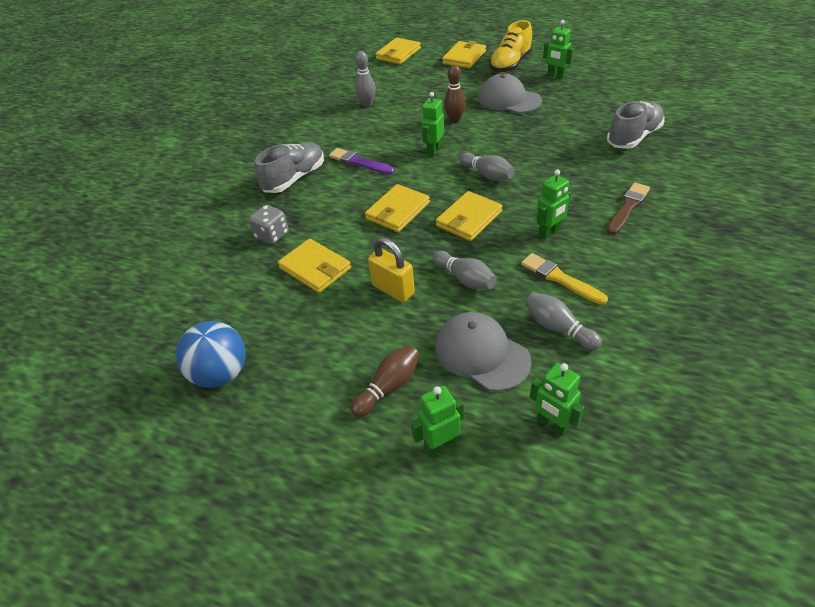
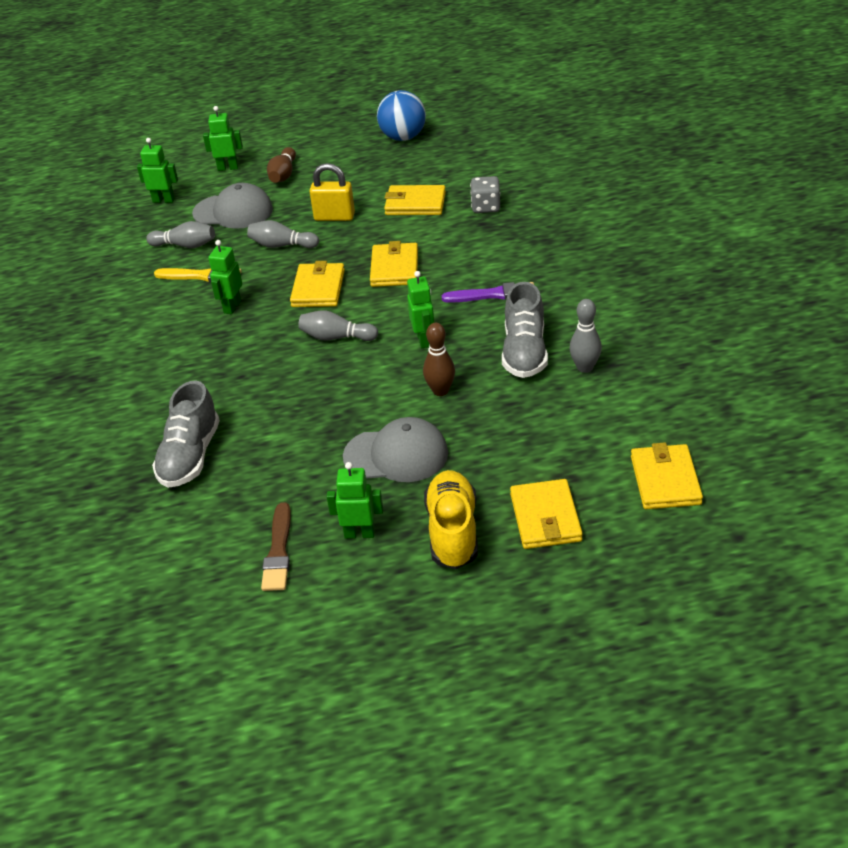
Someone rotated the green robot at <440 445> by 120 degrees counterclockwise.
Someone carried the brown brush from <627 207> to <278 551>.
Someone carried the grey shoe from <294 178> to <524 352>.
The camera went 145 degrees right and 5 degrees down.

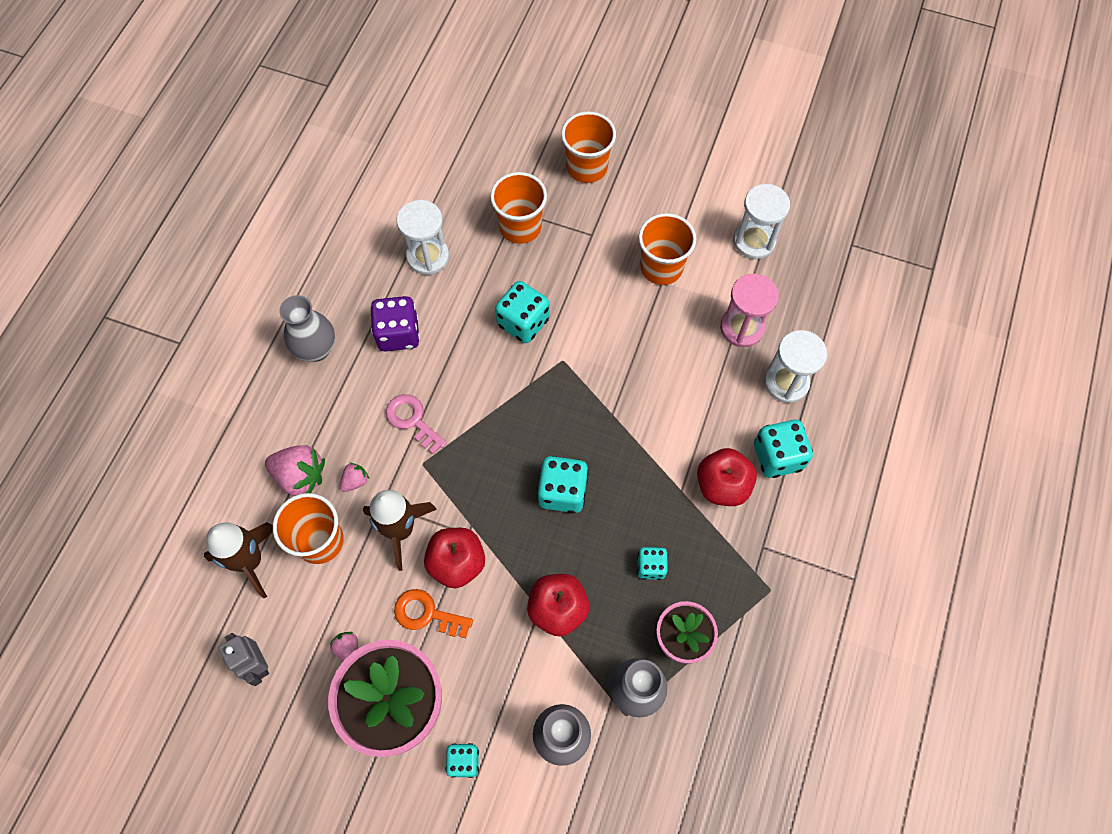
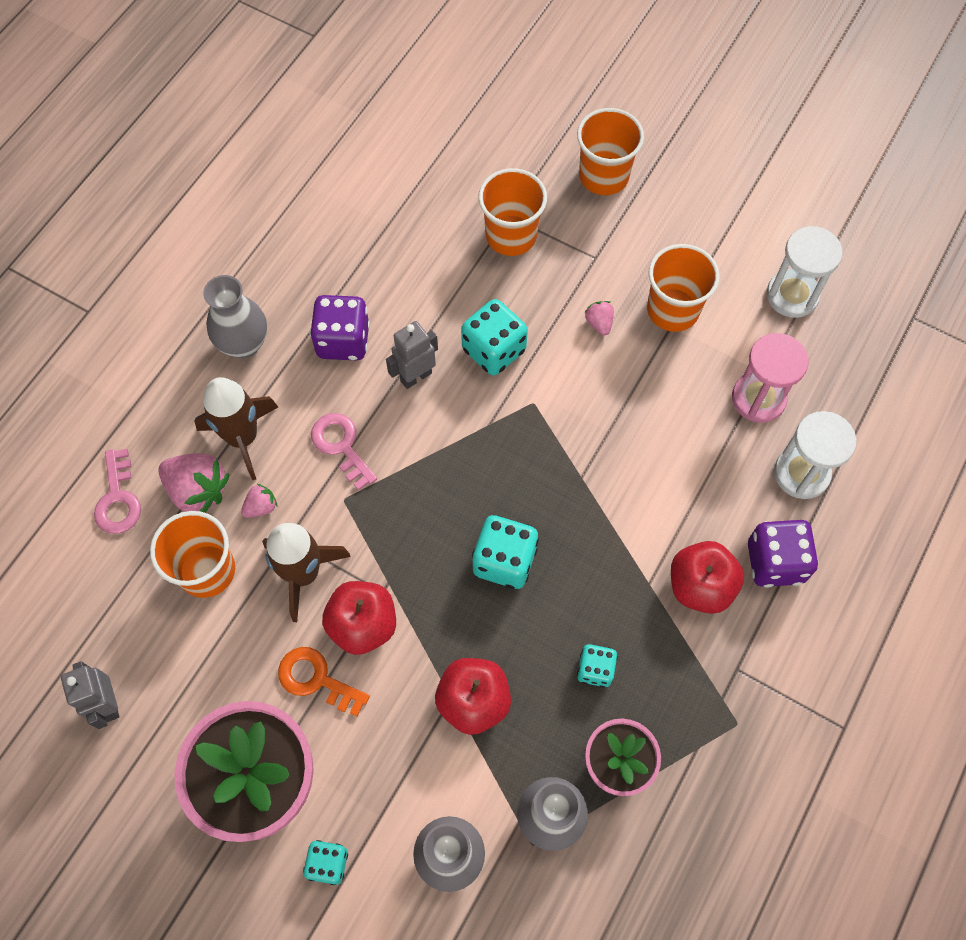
Someone put down the pink key at <118 499>.
Someone carried the brown rocket from <250 561> to <243 437>.
Someone put down the grey robot at <416 376>.
Someone carried the pink strawberry from <348 649> to <599 323>.
Someone repainted the turquoise dice at <777 456>, which became the purple dice at <775 562>.
Someone took away the white hourglass at <428 256>.
The camera went 10 degrees right and 0 degrees up.

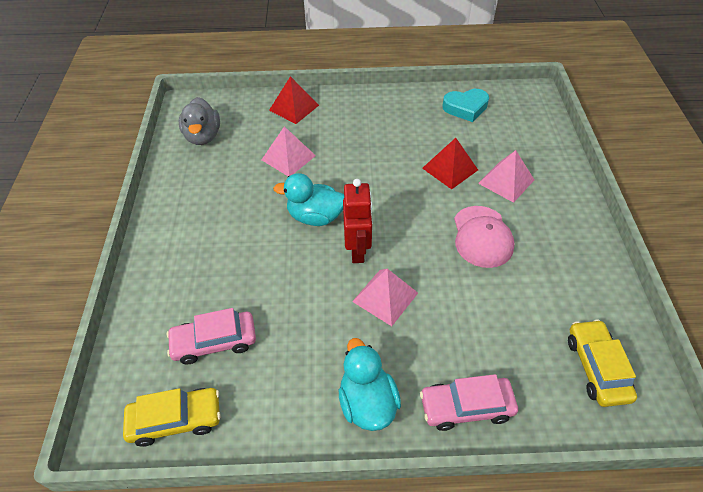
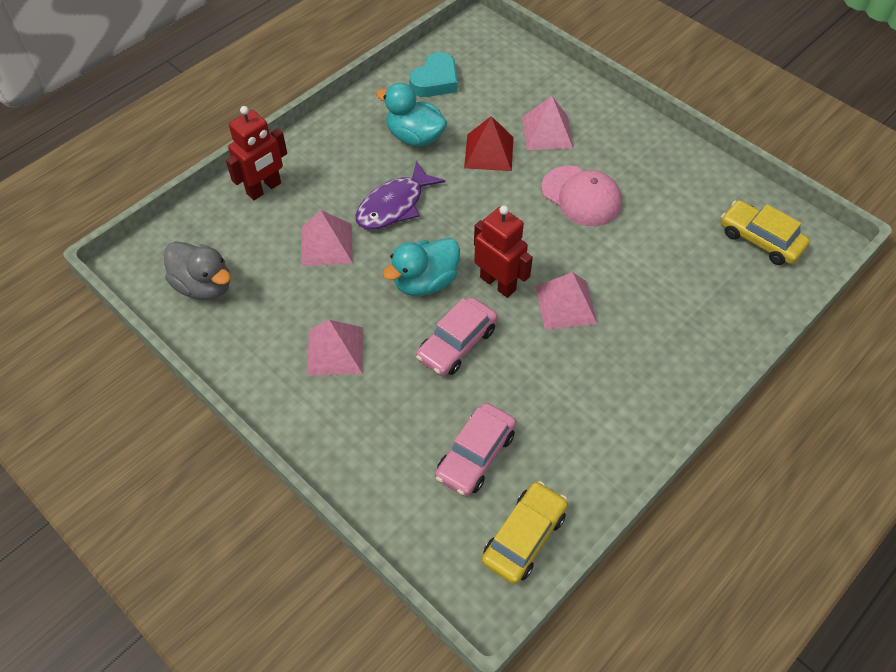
Someone swapped the red pyramid at <294 107> for the red robot at <264 189>.
Someone put down the pink pyramid at <335 351>.
Someone put down the purple fish at <394 205>.
Someone carried the turquoise duck from <367 402> to <414 137>.
Someone carried the pink car from <466 407> to <456 343>.
The camera went 45 degrees left and 5 degrees up.

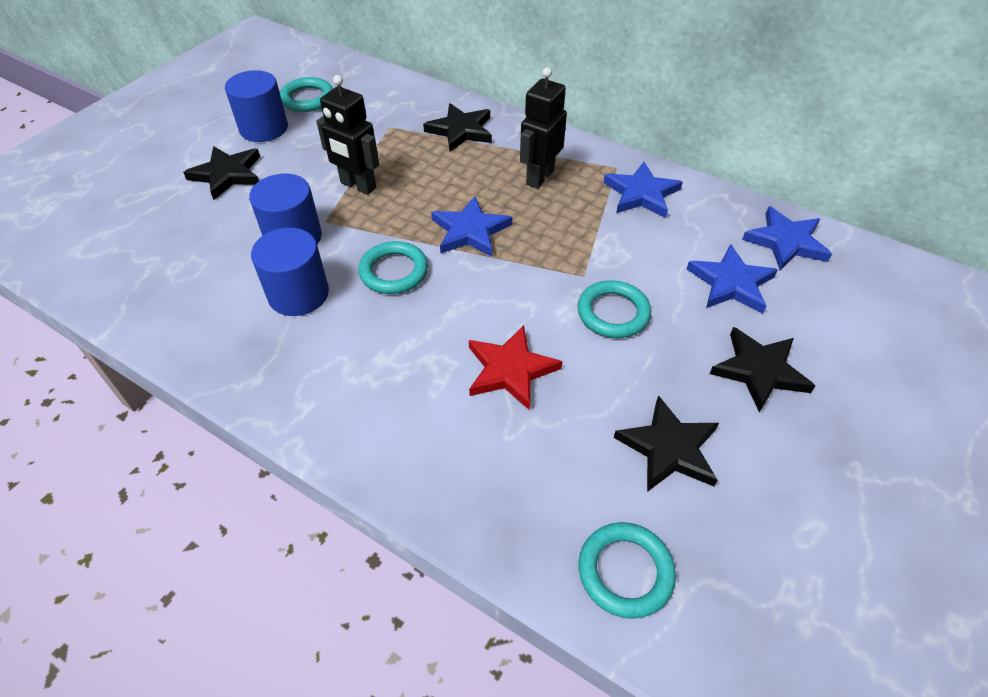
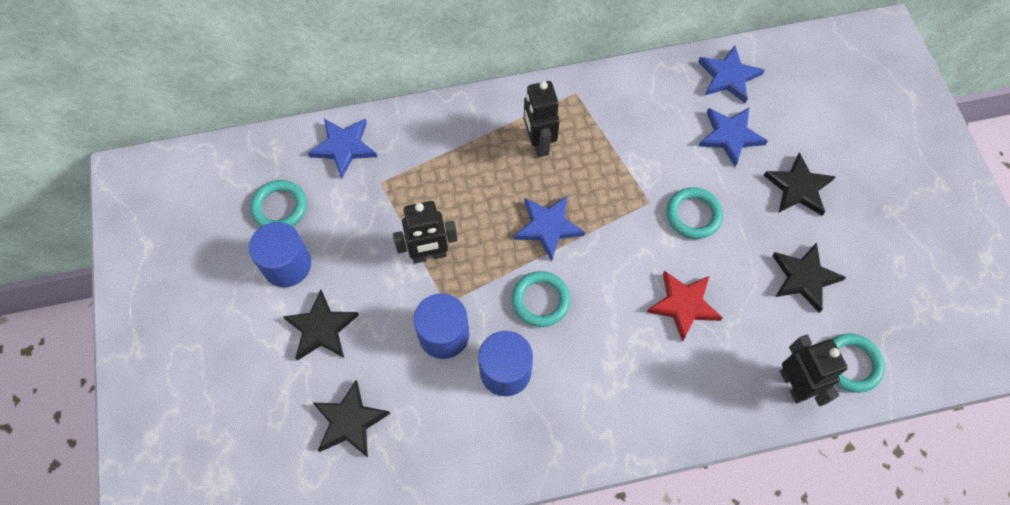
Someone carried the blue star from <641 194> to <344 147>.
Someone carried the black star from <461 130> to <350 421>.
Someone put down the black robot at <794 384>.
The camera went 45 degrees left and 15 degrees up.

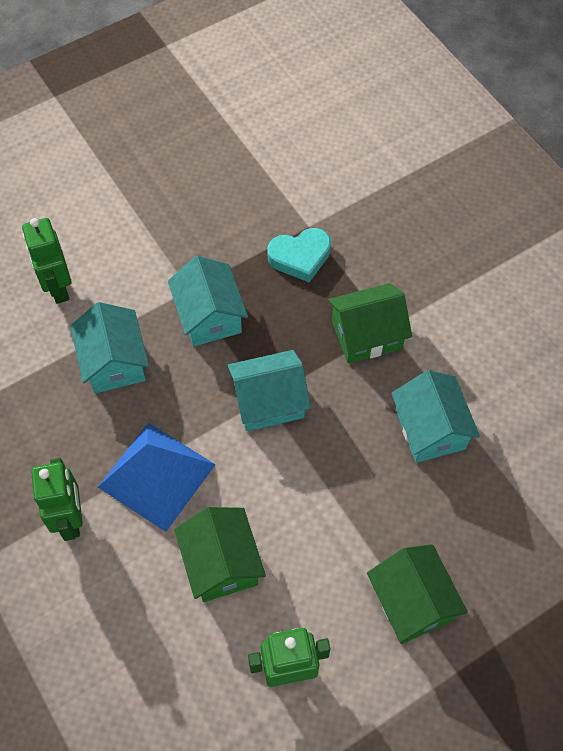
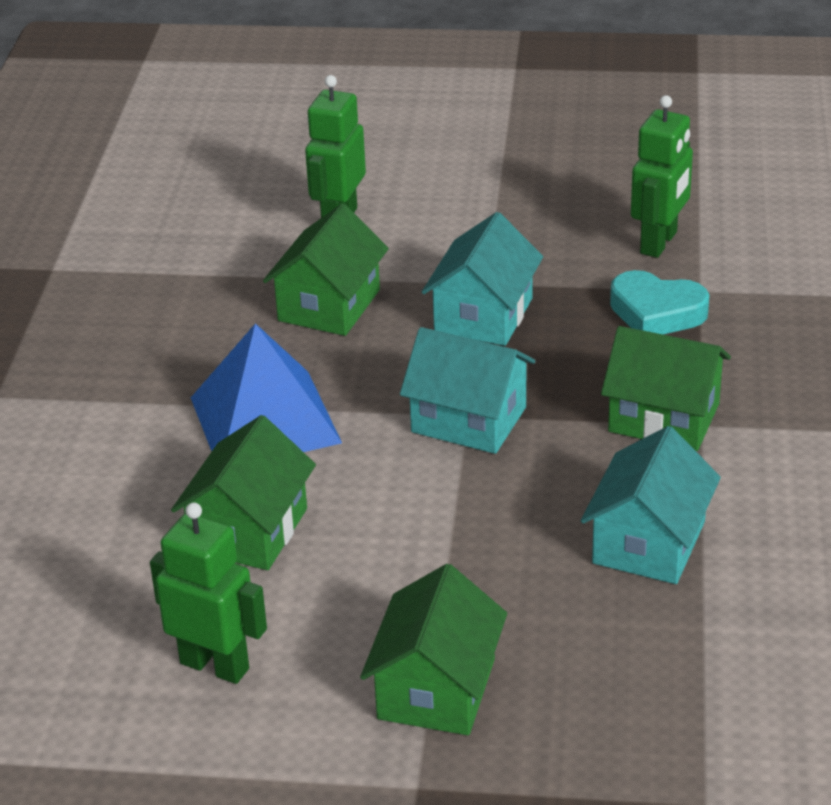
Someone repainted the turquoise house at <114 362>, which became the green house at <329 305>.
Someone carried the green robot from <71 519> to <659 243>.
The camera went 40 degrees right and 25 degrees down.

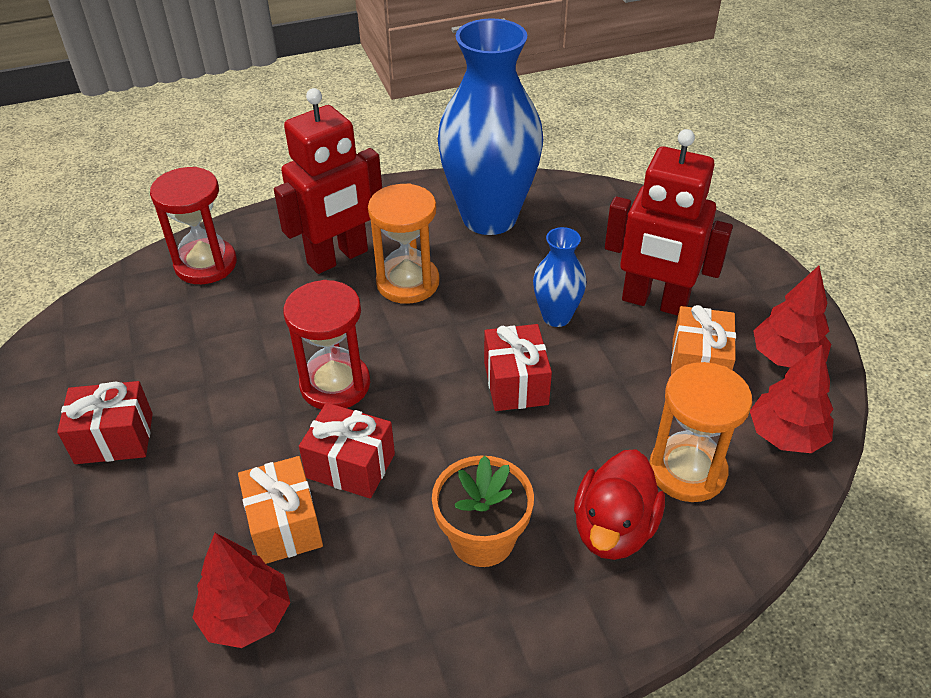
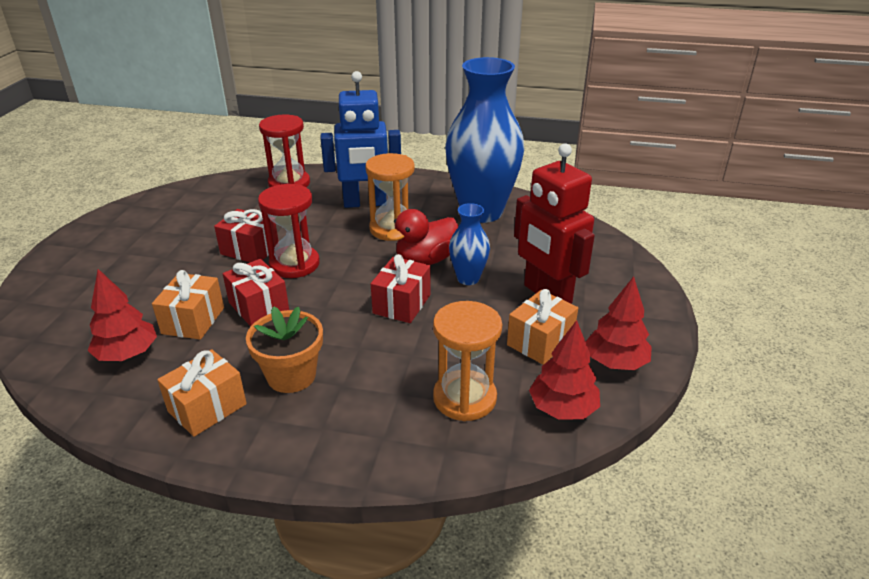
Someone put down the orange gift at <207 408>.
Someone carried the red gift from <114 438> to <250 250>.
Someone repainted the red robot at <338 258>, which became the blue robot at <365 203>.
Someone carried the red duck from <613 529> to <425 260>.
The camera went 30 degrees right and 10 degrees down.

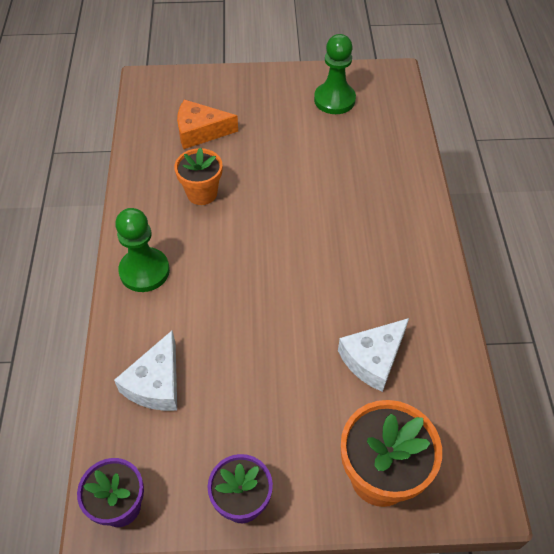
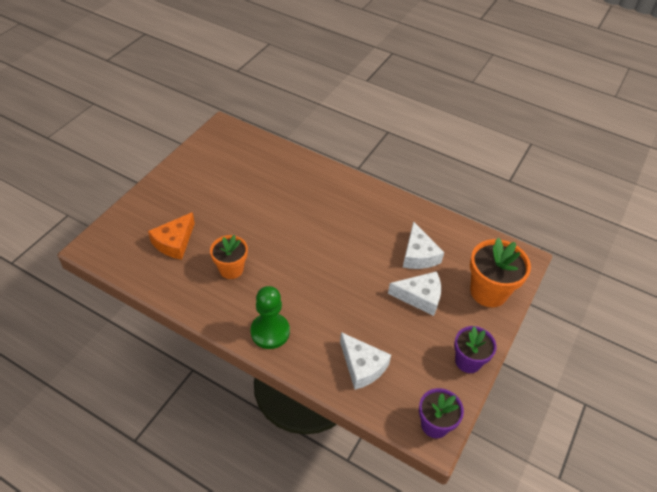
Someone put down the white cheese at <420 297>.
Someone took away the green pawn at <334 100>.
The camera went 60 degrees left and 5 degrees down.

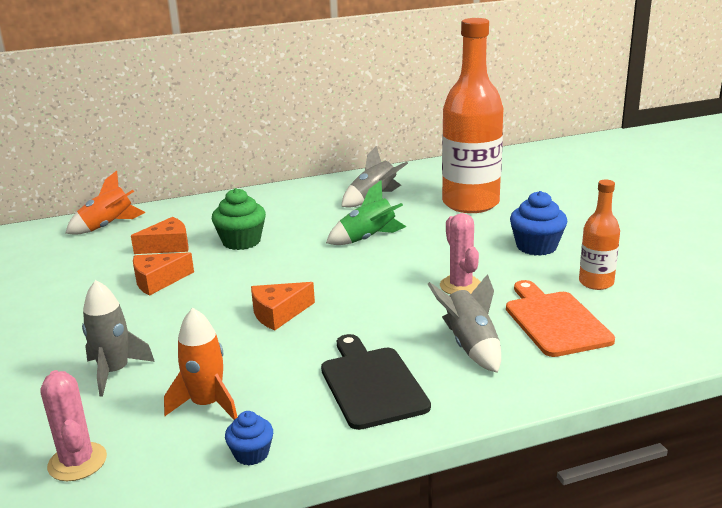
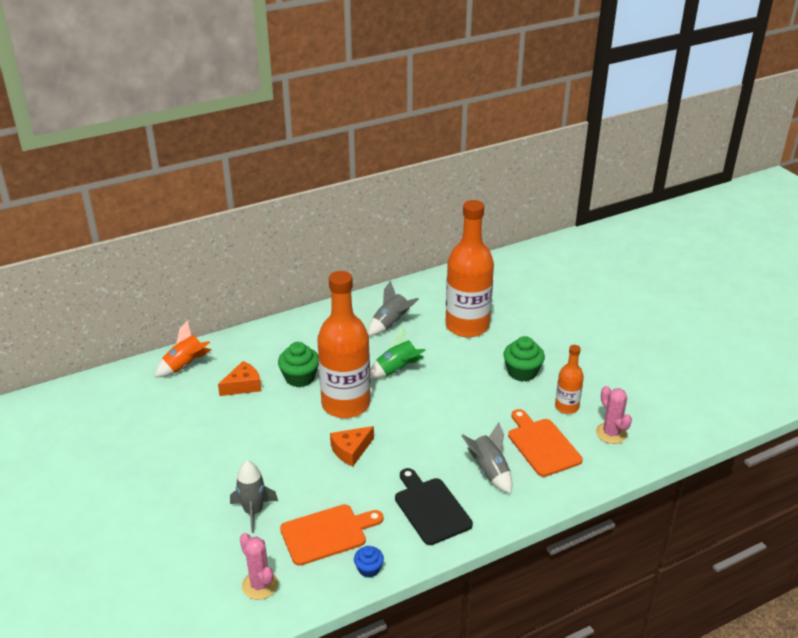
Someone swapped the orange rocket at <207 404> for the orange cutting board at <327 533>.
Someone put down the orange bottle at <346 404>.
Someone repainted the blue cupcake at <536 246>, which became the green cupcake at <522 372>.
Someone carried the pink cactus from <460 286> to <611 433>.
Someone took away the orange cheese at <158 281>.
The camera went 10 degrees left and 10 degrees up.

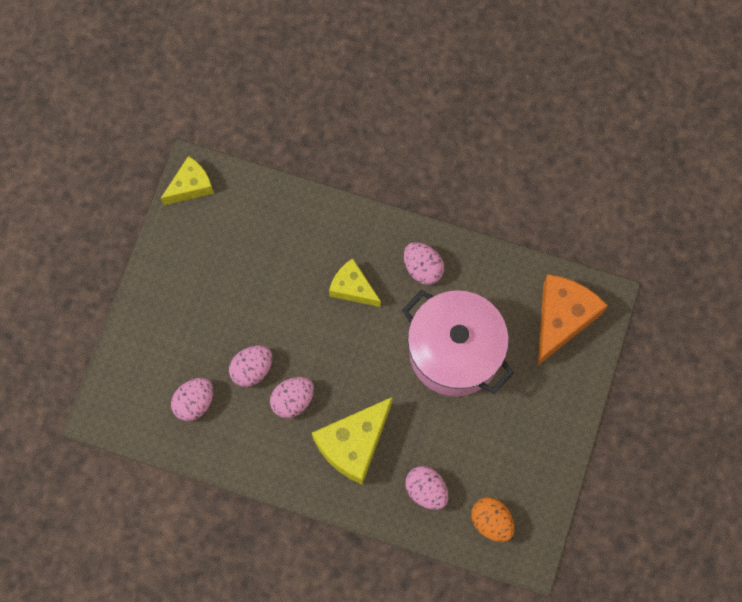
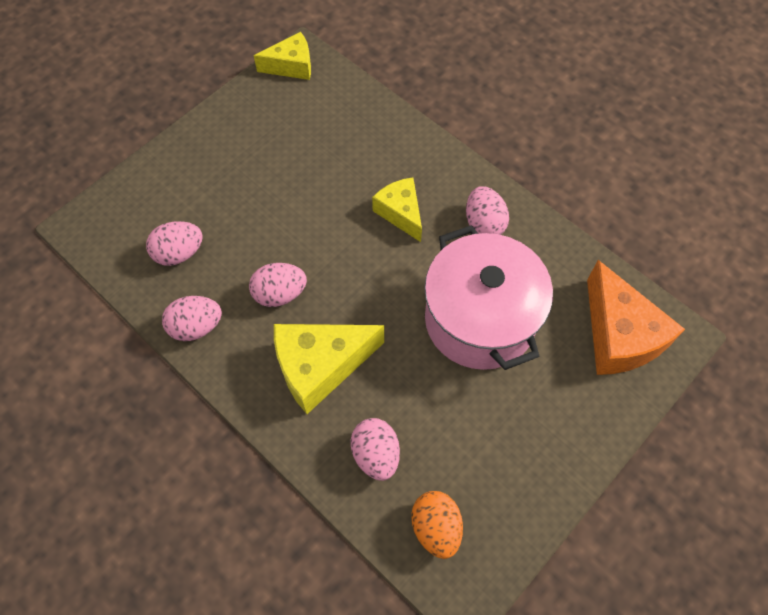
Someone carried the pink egg from <252 369> to <196 326>.
Someone rotated the orange cheese at <562 318> by 105 degrees clockwise.
The camera went 25 degrees right and 10 degrees down.

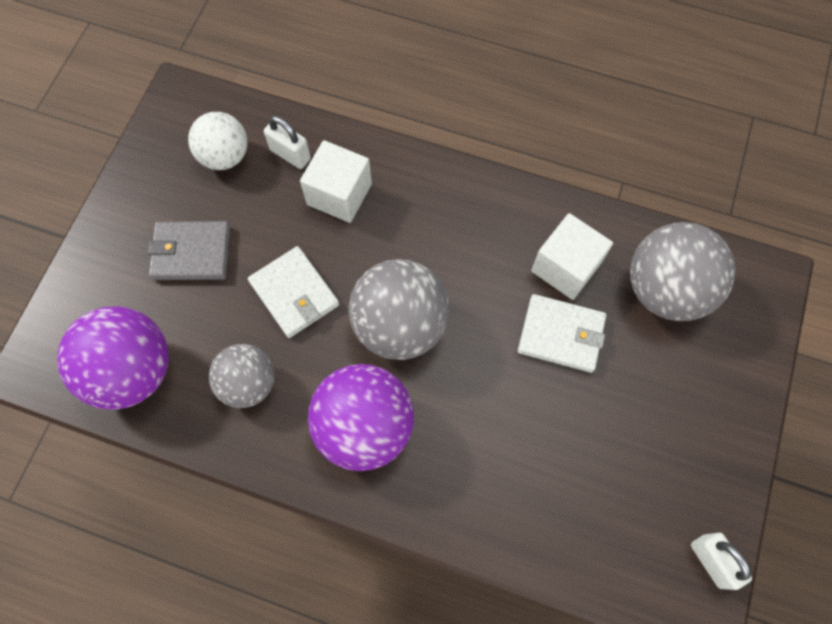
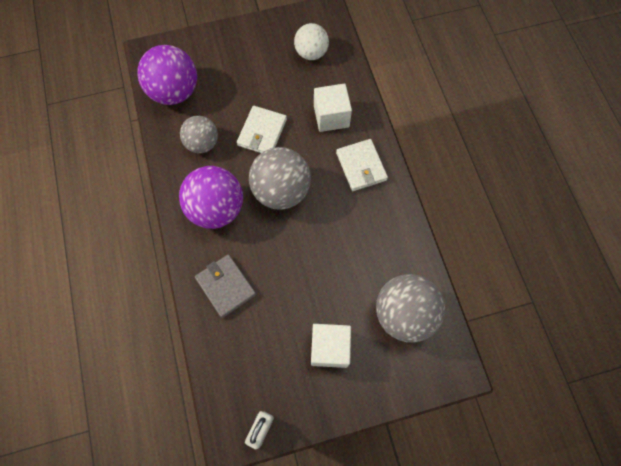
Someone carried the grey wallet from <191 253> to <225 286>.
Someone carried the white cube from <565 267> to <329 348>.
Someone carried the white wallet from <561 335> to <361 166>.
Someone took away the white padlock at <290 154>.
The camera went 55 degrees right and 0 degrees up.

